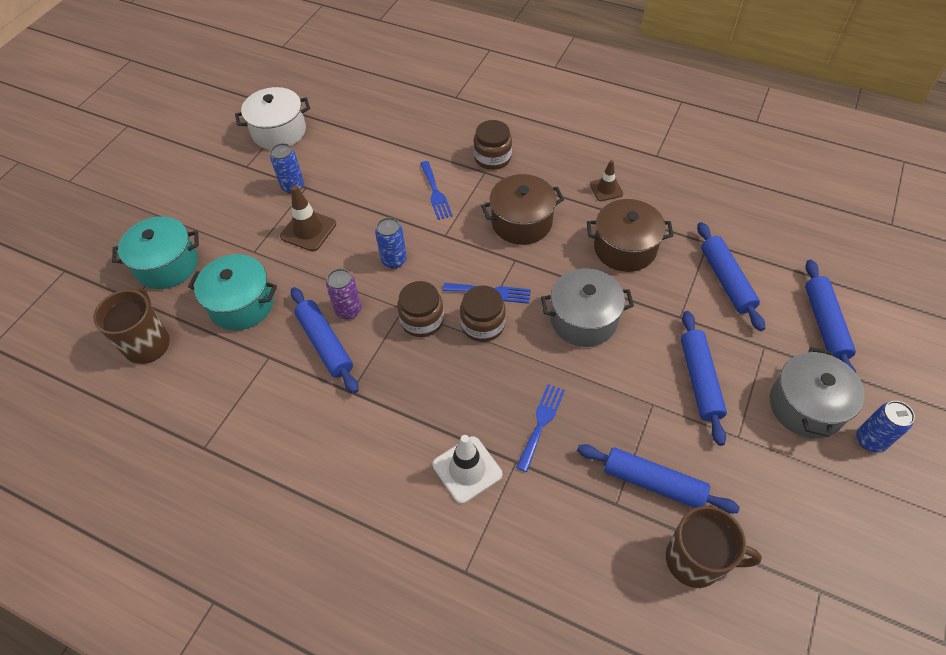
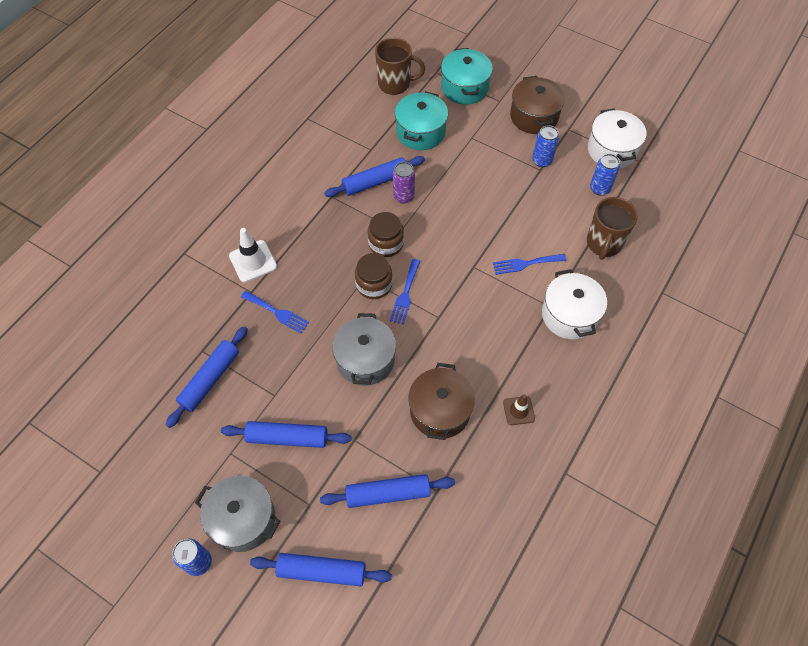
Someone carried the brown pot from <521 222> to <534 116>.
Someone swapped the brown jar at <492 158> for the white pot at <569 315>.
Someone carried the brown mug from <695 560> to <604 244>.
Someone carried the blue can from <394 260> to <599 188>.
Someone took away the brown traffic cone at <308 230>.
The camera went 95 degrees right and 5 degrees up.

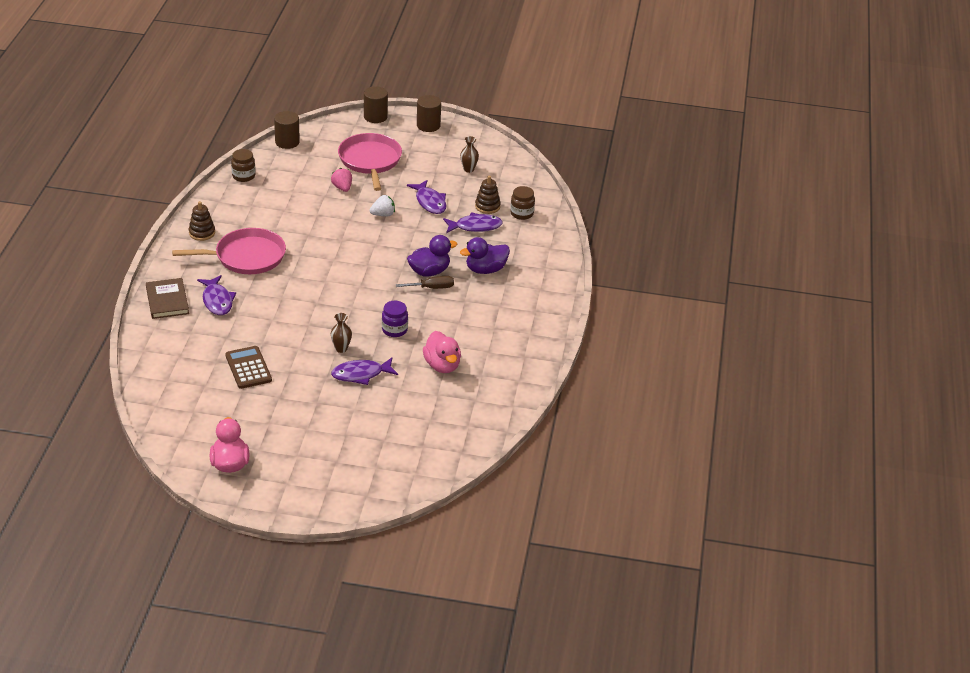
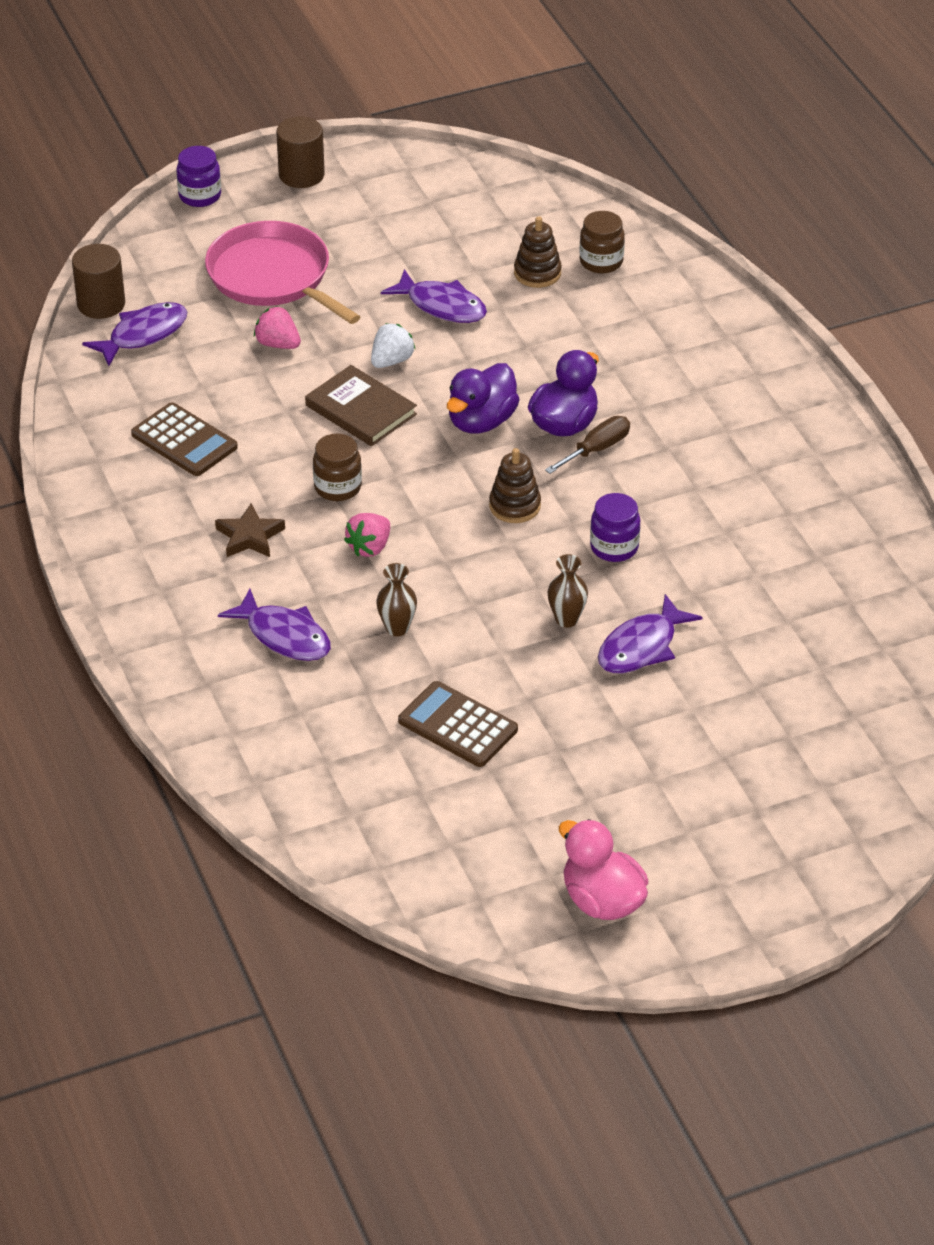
Someone carried the purple fish from <475 226> to <143 334>.
Someone put down the brown calculator at <184 441>.
Someone swapped the brown cylinder at <375 117> for the purple jar at <200 196>.
Someone swapped the pink pan at <246 257> for the brown star at <249 536>.
Someone carried the brown book from <167 300> to <361 410>.
Someone carried the brown jar from <243 176> to <338 487>.
Someone put down the pink strawberry at <369 547>.
Someone carried the brown vase from <468 169> to <397 628>.
Someone carried the purple duck from <485 269> to <481 421>.
Someone carried the brown stacking toy from <202 233> to <515 506>.
Someone took away the pink duck at <442 365>.
The camera went 30 degrees left and 5 degrees up.

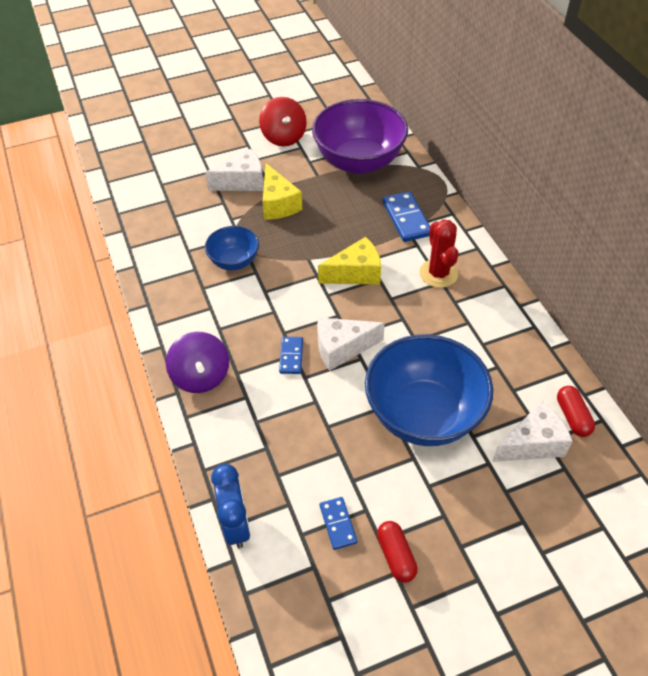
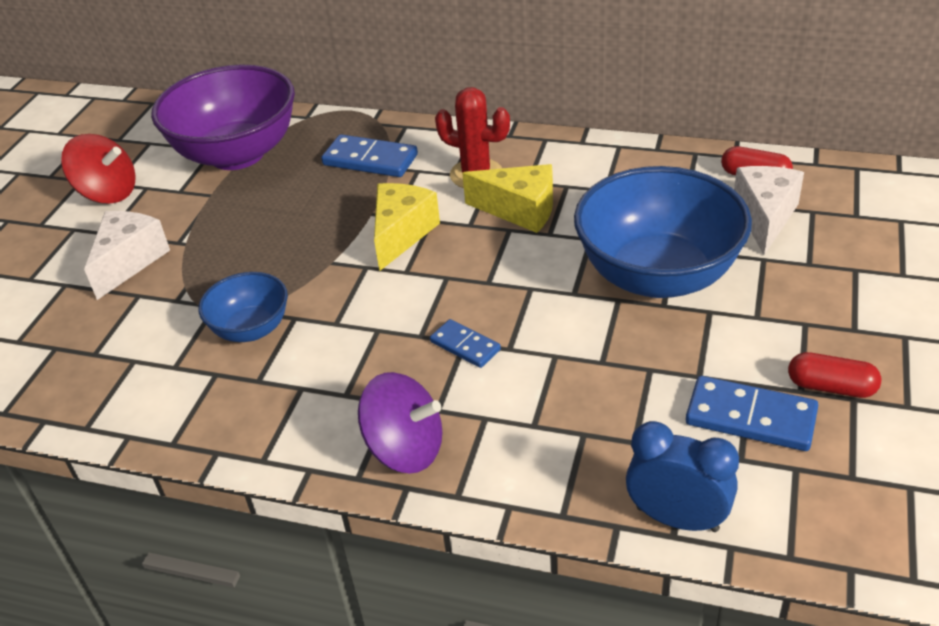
Someone carried the yellow cheese from <278 204> to <520 210>.
Someone scaled the blue domino at <338 524> by 1.64.
Someone took away the white cheese at <342 348>.
The camera went 50 degrees left and 10 degrees down.

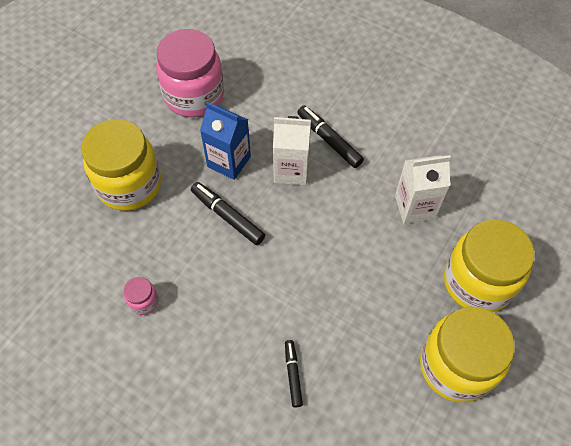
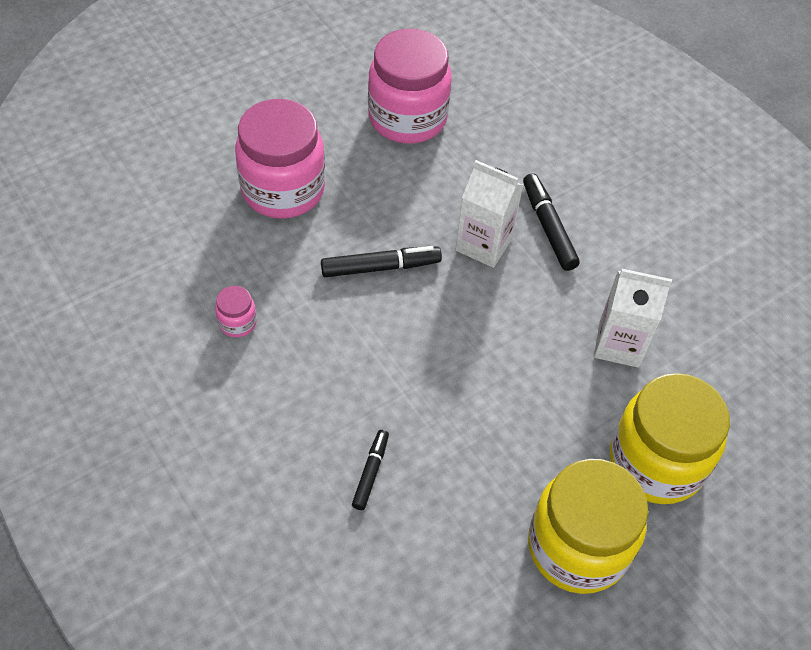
Someone repainted the yellow jar at <129 185>, which became the pink jar at <283 190>.
Someone rotated the black marker at <227 216> by 105 degrees clockwise.
Someone took away the blue carton at <229 161>.
The camera went 20 degrees right and 5 degrees down.

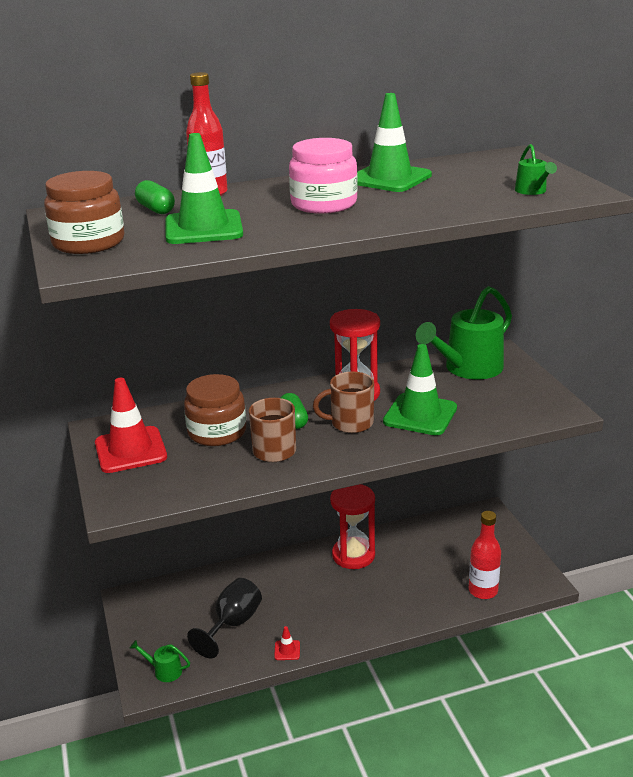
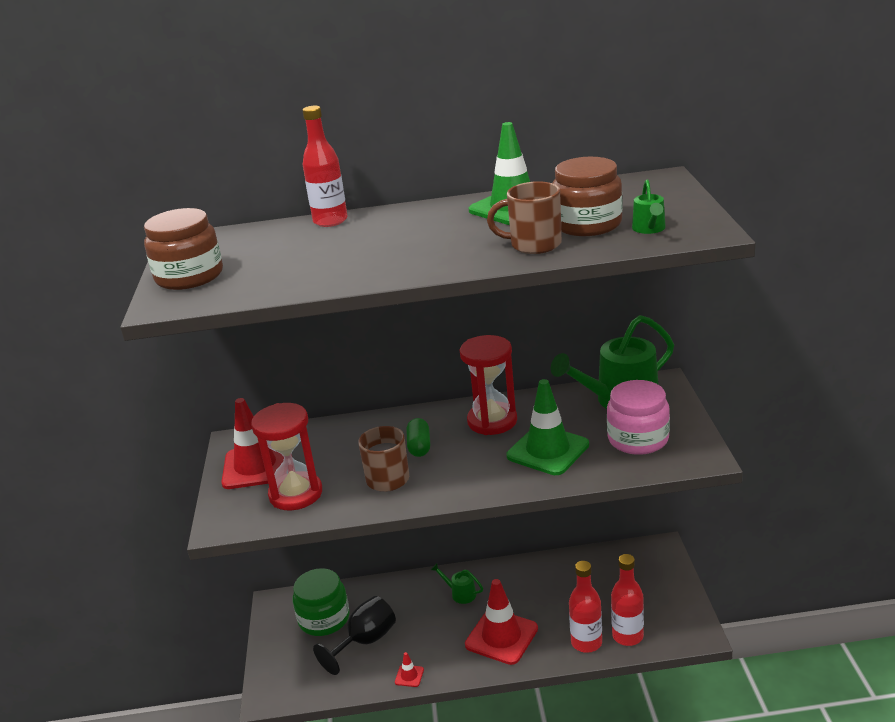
Someone carried the red hourglass from <353 555> to <296 494>.
Someone put down the green jar at <324 619>.
Someone carried the green watering can from <164 671> to <460 593>.
Someone put down the red traffic cone at <501 637>.
Someone carried the brown mug from <350 423> to <534 245>.
Someone carried the brown jar from <217 432> to <587 224>.
Someone put down the red bottle at <586 642>.
Someone carried the pink jar from <324 204> to <638 439>.
Someone took away the green capsule at <156 209>.
Someone took away the green traffic cone at <203 228>.
The camera went 15 degrees right and 0 degrees up.

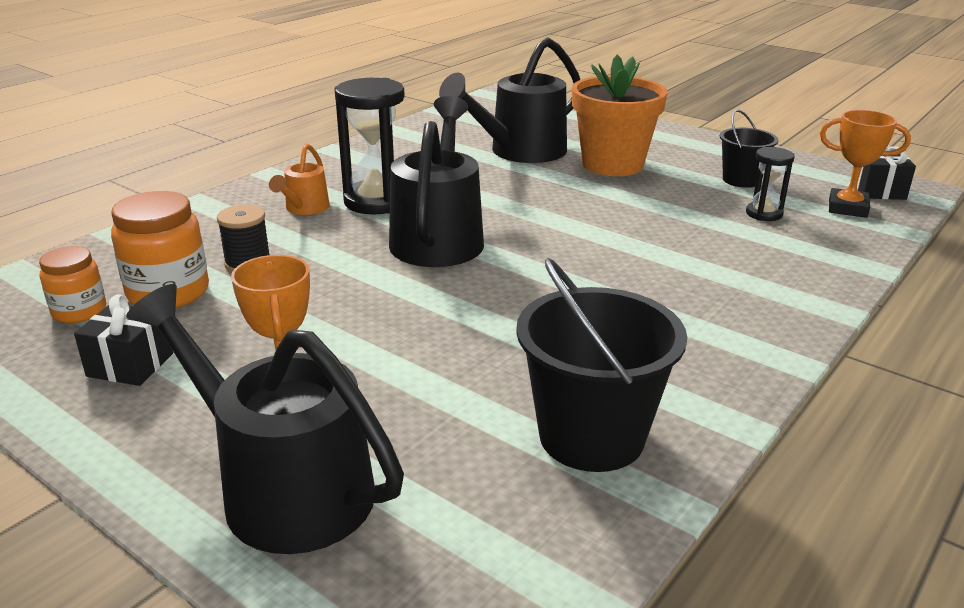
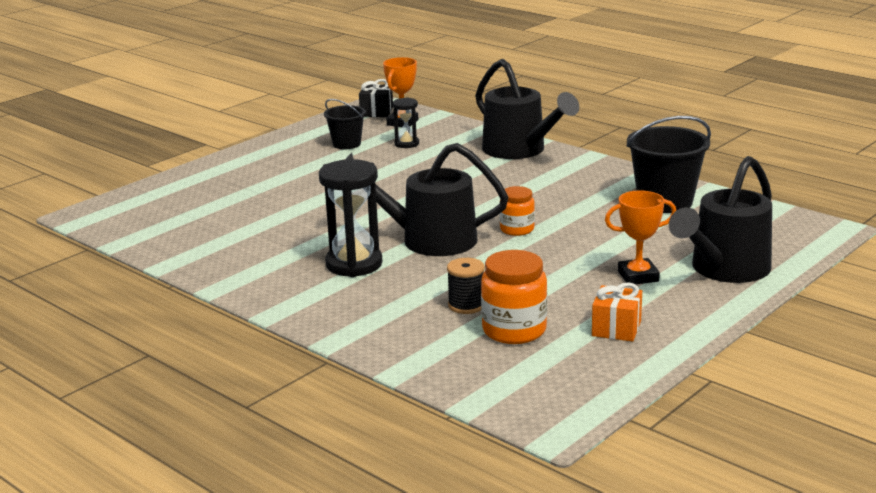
Someone carried the black watering can from <519 152> to <520 150>.
Someone carried the orange jar from <79 311> to <517 229>.
Someone repainted the black gift at <130 365>, which became the orange gift at <616 328>.
Someone took away the orange watering can at <304 209>.
Someone took away the orange flower pot at <612 164>.
The camera went 85 degrees left and 5 degrees down.

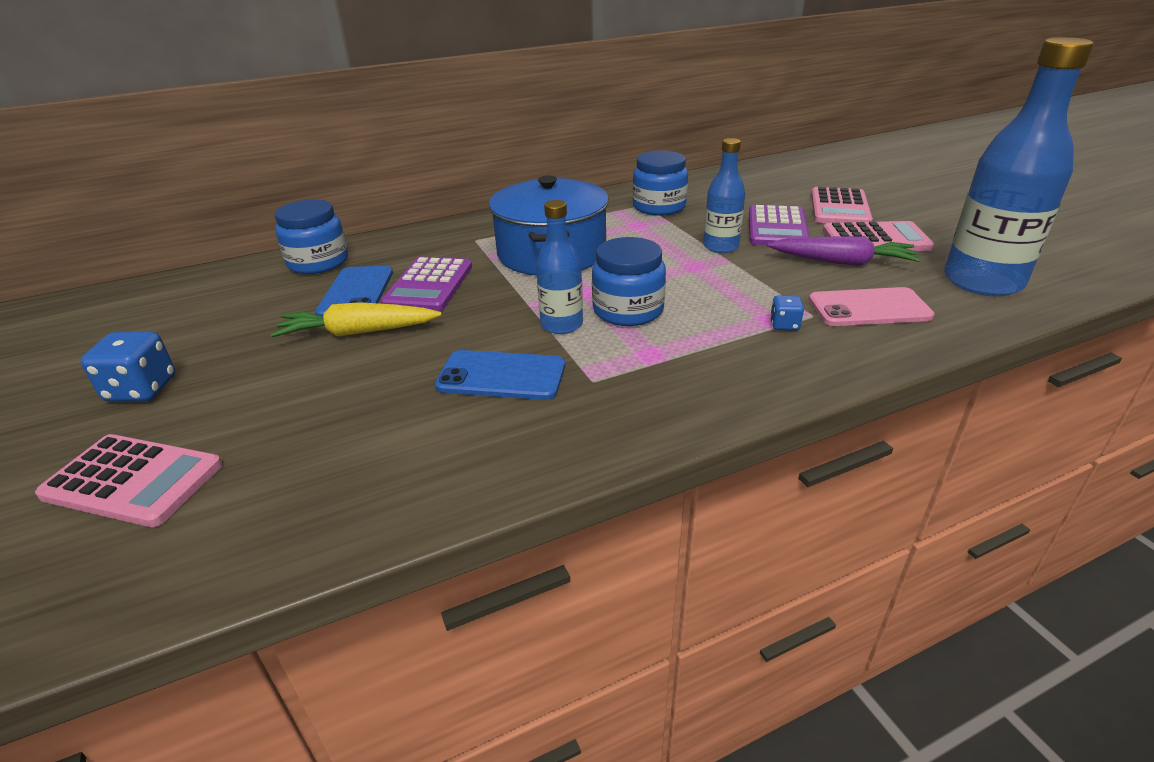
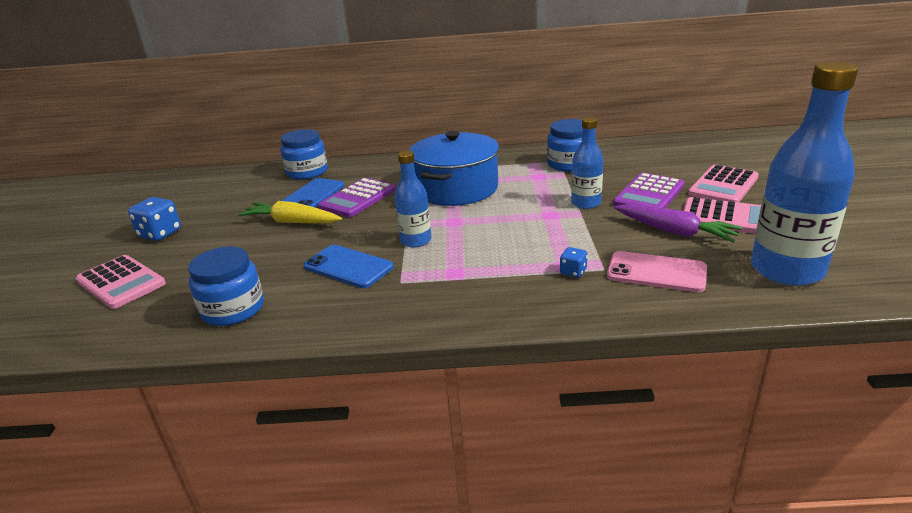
Someone carried the blue jar from <628 310> to <233 309>.
The camera went 25 degrees right and 5 degrees down.

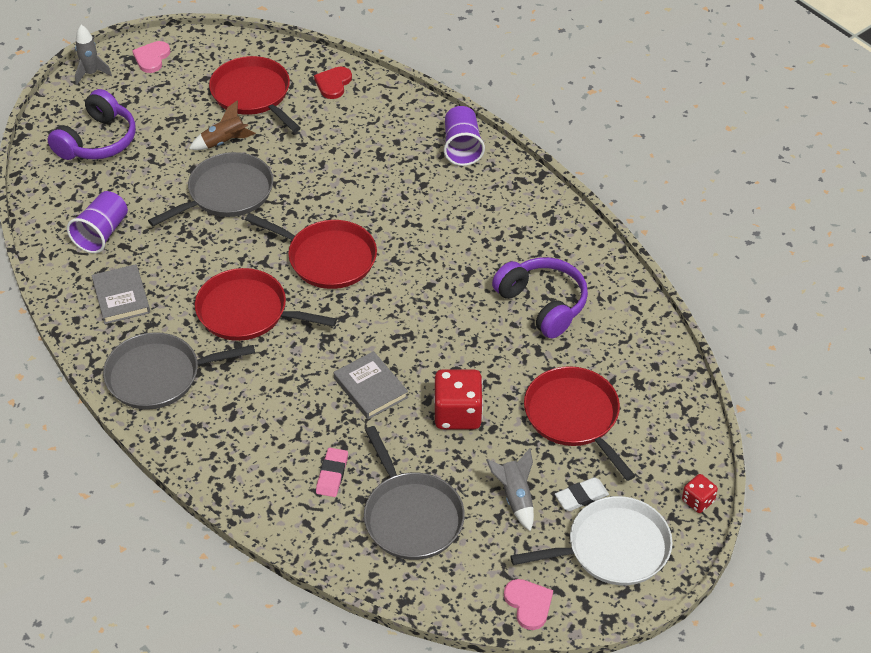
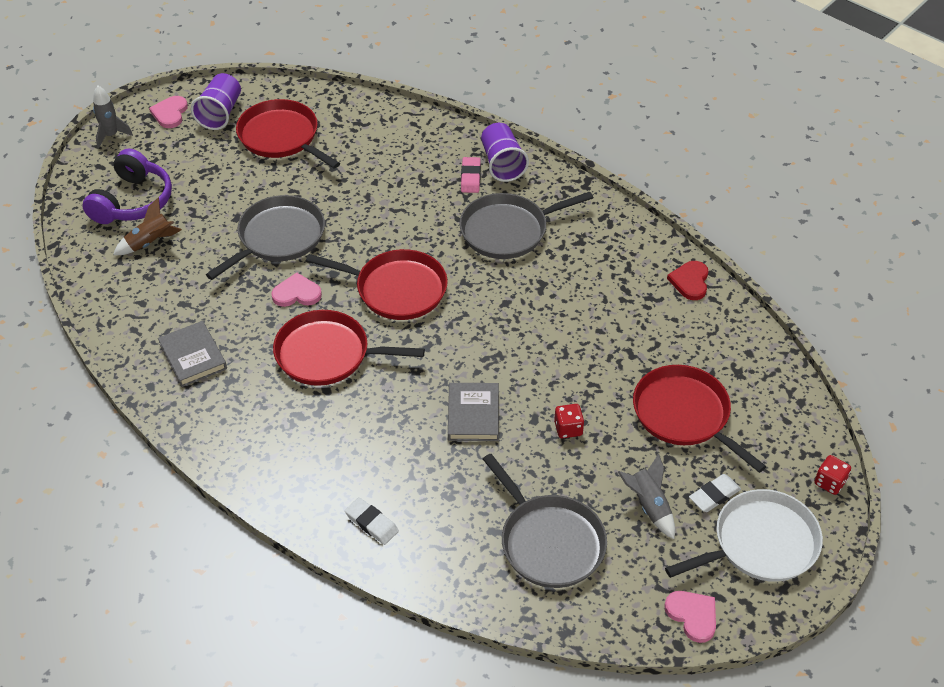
Someone carried the brown rocket from <224 142> to <150 243>.
Someone carried the purple cup from <102 233> to <220 113>.
Someone put down the pink heart at <296 293>.
Someone put down the white eraser at <371 523>.
Someone rotated the grey book at <370 388> by 45 degrees clockwise.
Someone carried the grey pan from <159 376> to <508 230>.
Someone carried the pink eraser from <332 474> to <470 177>.
Someone scaled the red dice at <457 414> by 0.53.
Someone carried the red heart from <333 84> to <690 281>.
Someone took away the purple headphones at <543 304>.
The camera went 10 degrees left and 0 degrees up.

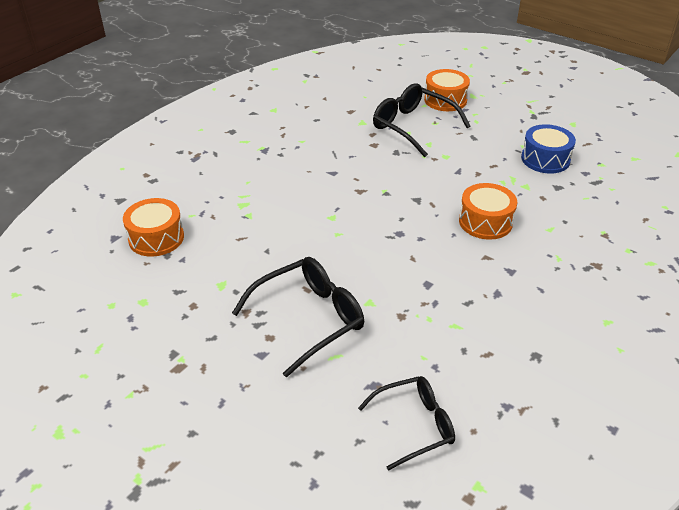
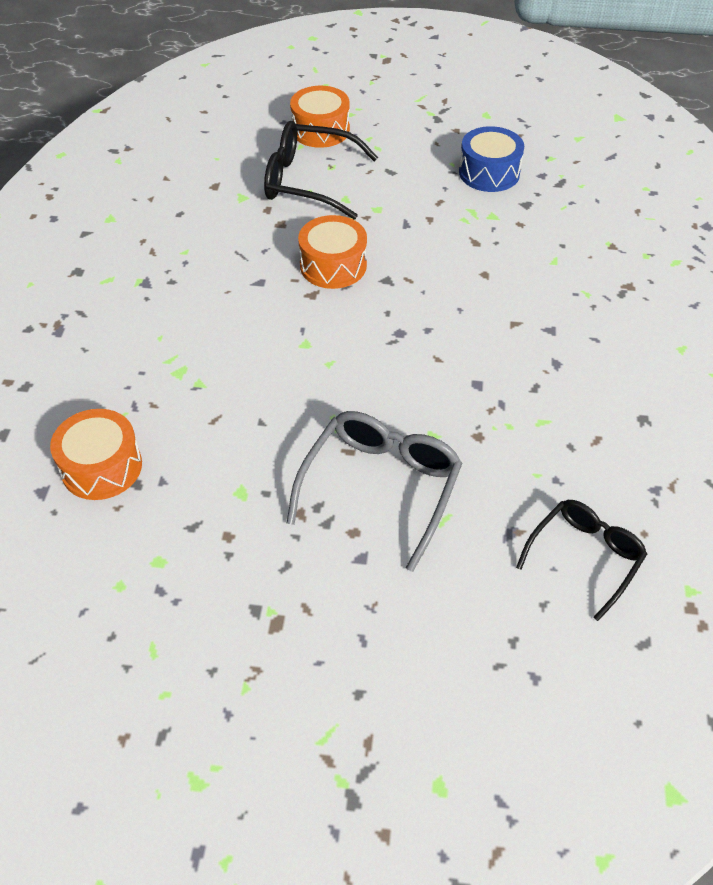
Someone repainted the black glasses at <309 319>, which became the grey glasses at <381 487>.
Someone carried the orange drum from <485 222> to <333 265>.
The camera went 30 degrees left and 10 degrees up.

